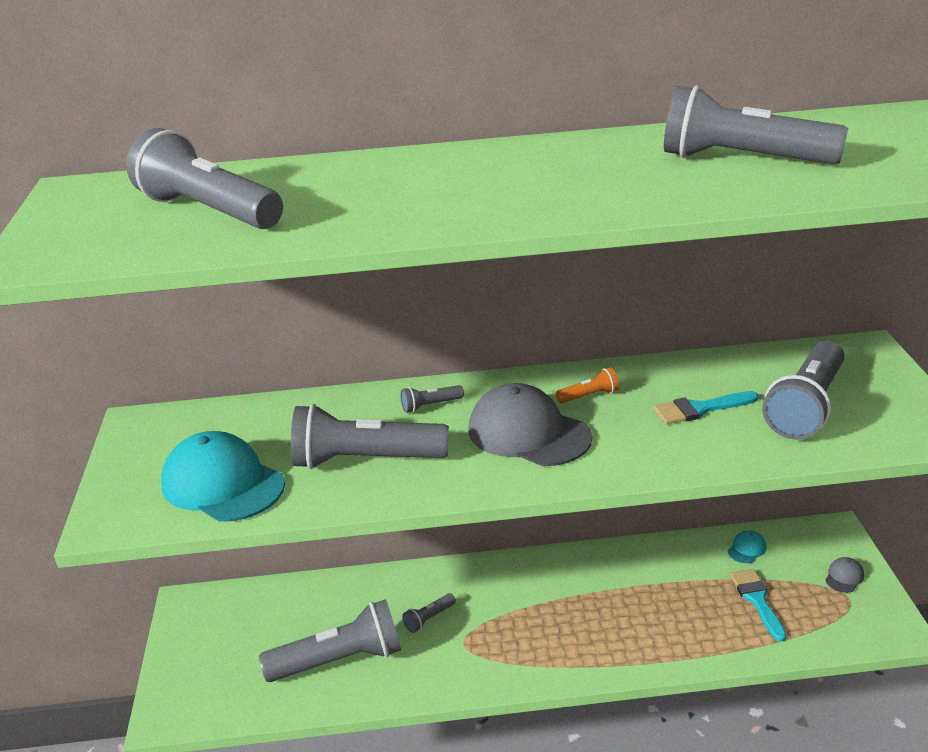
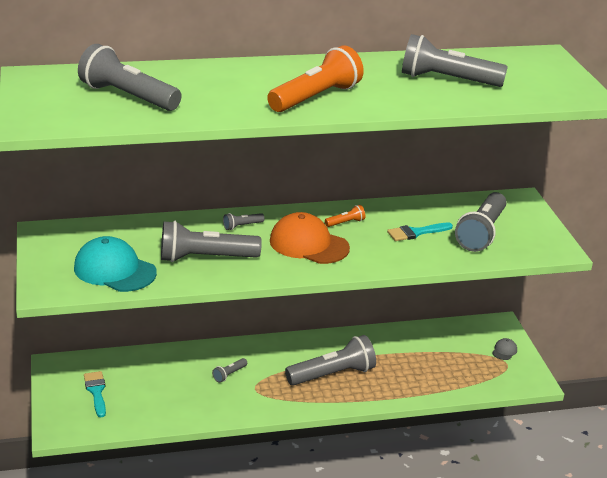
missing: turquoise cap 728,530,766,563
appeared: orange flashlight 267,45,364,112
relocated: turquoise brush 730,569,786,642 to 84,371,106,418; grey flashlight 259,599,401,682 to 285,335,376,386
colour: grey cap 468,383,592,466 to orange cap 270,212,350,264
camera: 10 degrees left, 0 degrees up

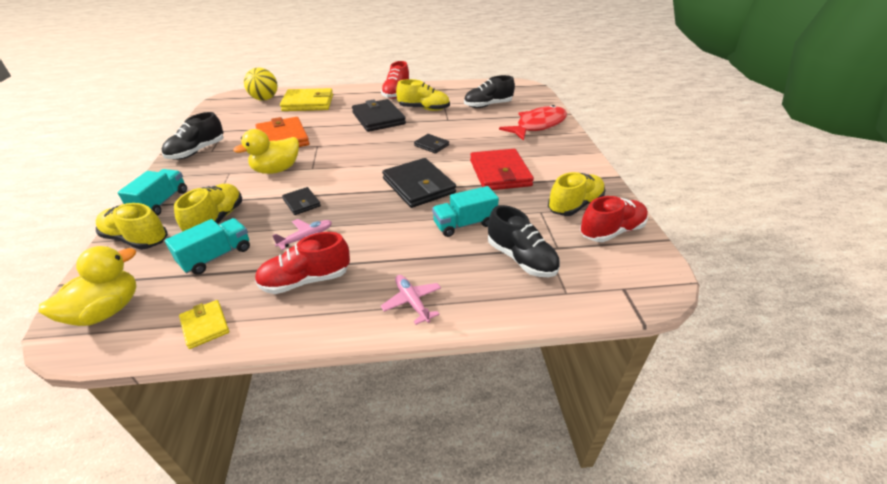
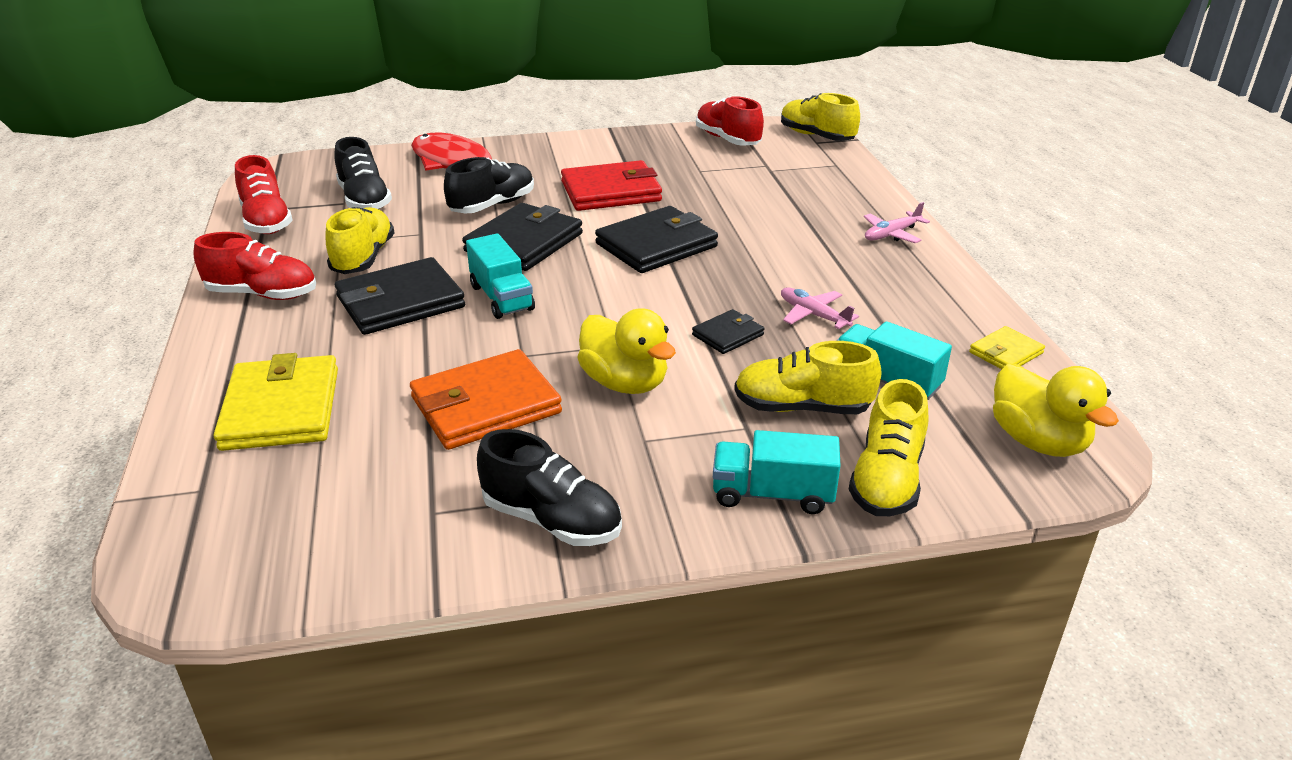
missing: yellow ball 244,68,277,101
relocated: red shoe 255,232,350,294 to 235,155,293,234; black shoe 488,205,560,277 to 444,157,534,213; turquoise truck 432,186,499,237 to 466,234,535,319; yellow shoe 548,172,605,216 to 781,93,860,141
spun: yellow duck 39,246,136,326 = 993,363,1119,457 150 degrees counterclockwise
size: black wallet 414,134,449,154 = 462,203,583,271 x1.96
camera: 95 degrees left, 5 degrees down

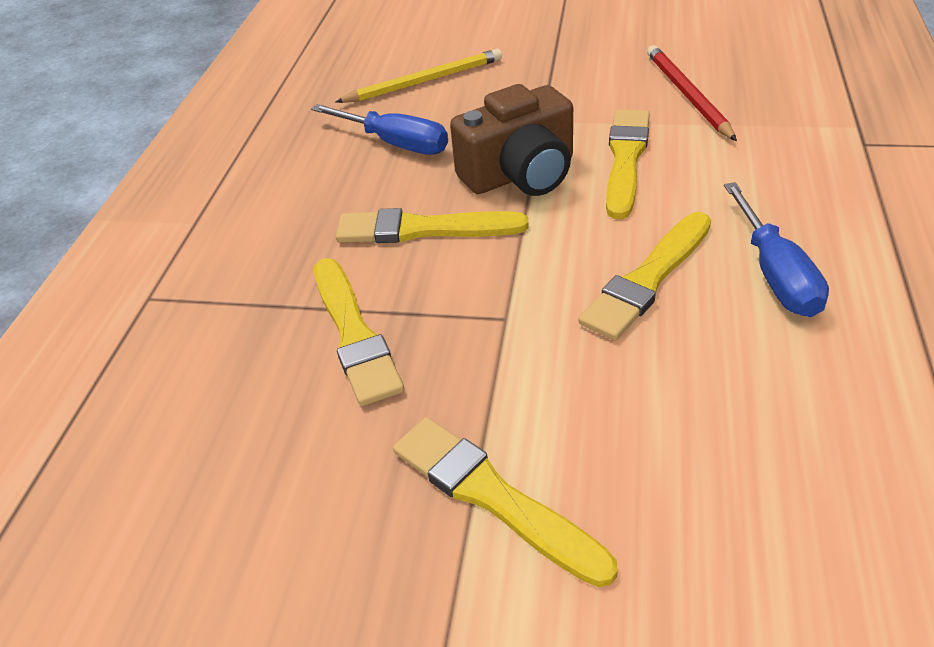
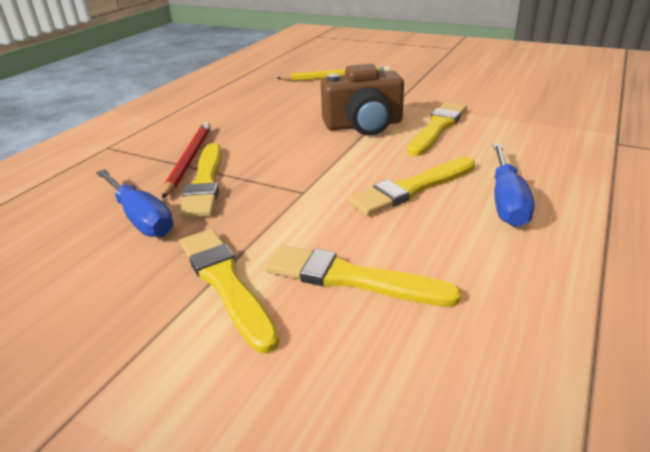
relocated: blue screwdriver 311,104,448,155 to 96,169,174,237; red pencil 647,45,737,141 to 162,122,211,199; yellow brush 336,208,528,243 to 265,245,462,307
camera: 15 degrees right, 10 degrees down

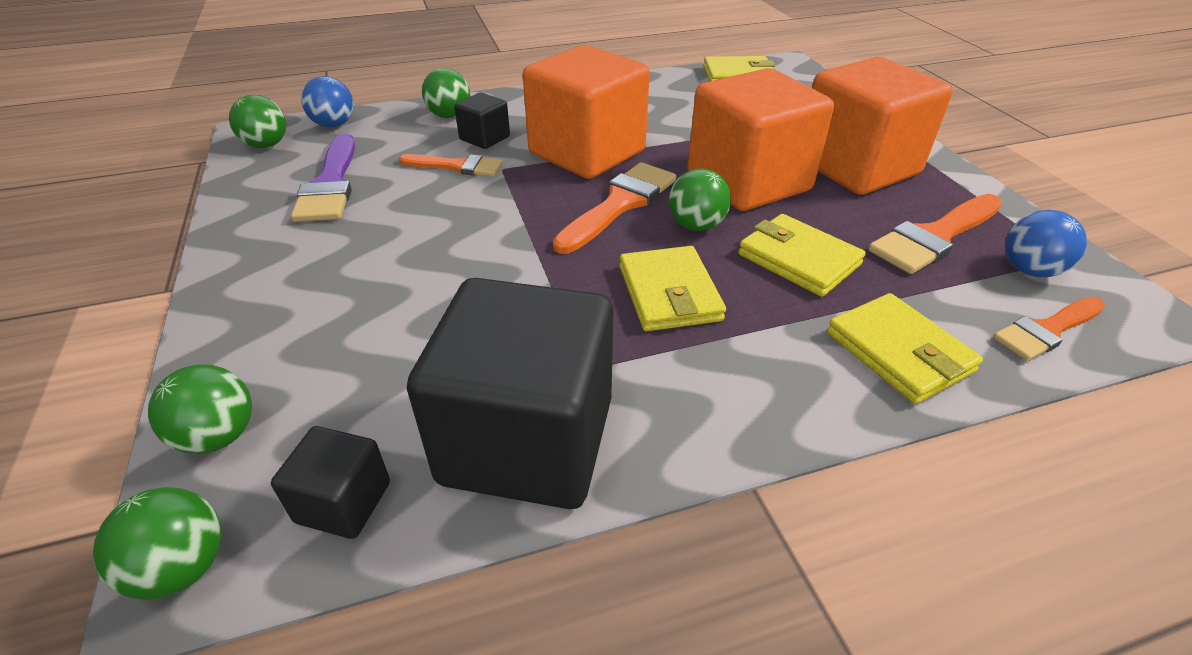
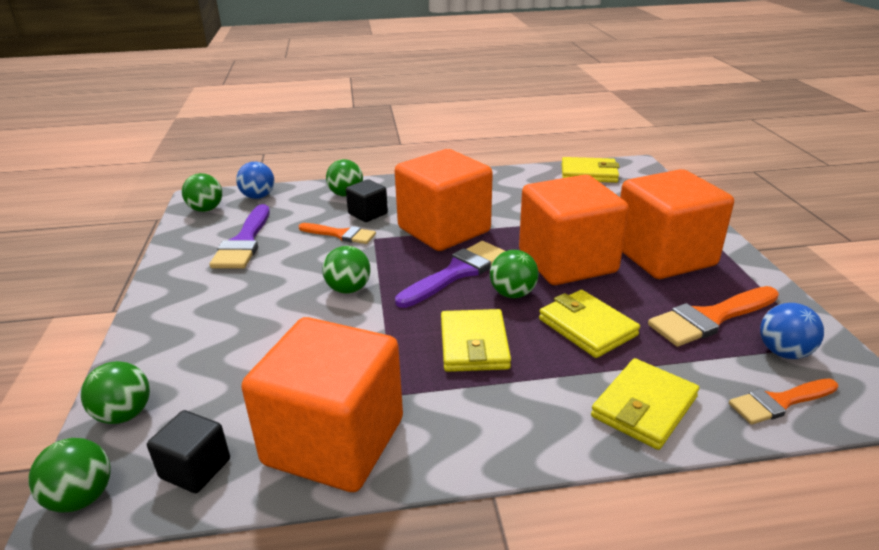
appeared: green ball 322,246,371,294
colour: black cube 407,278,613,509 to orange cube 241,317,403,492; orange brush 553,162,676,254 to purple brush 395,241,505,308
spun: yellow wallet 827,293,983,404 = 591,358,699,450 60 degrees clockwise
camera: 10 degrees right, 10 degrees down

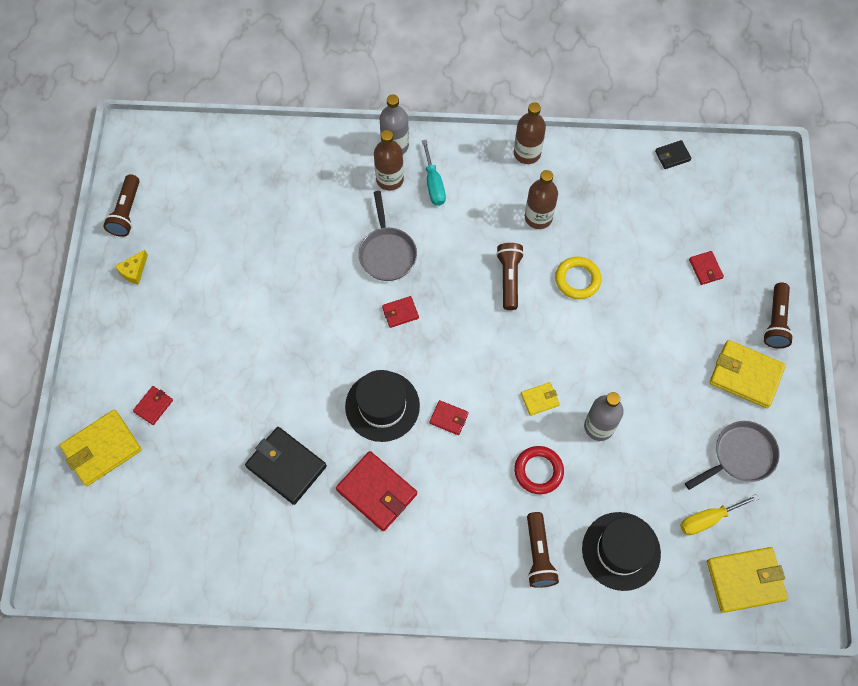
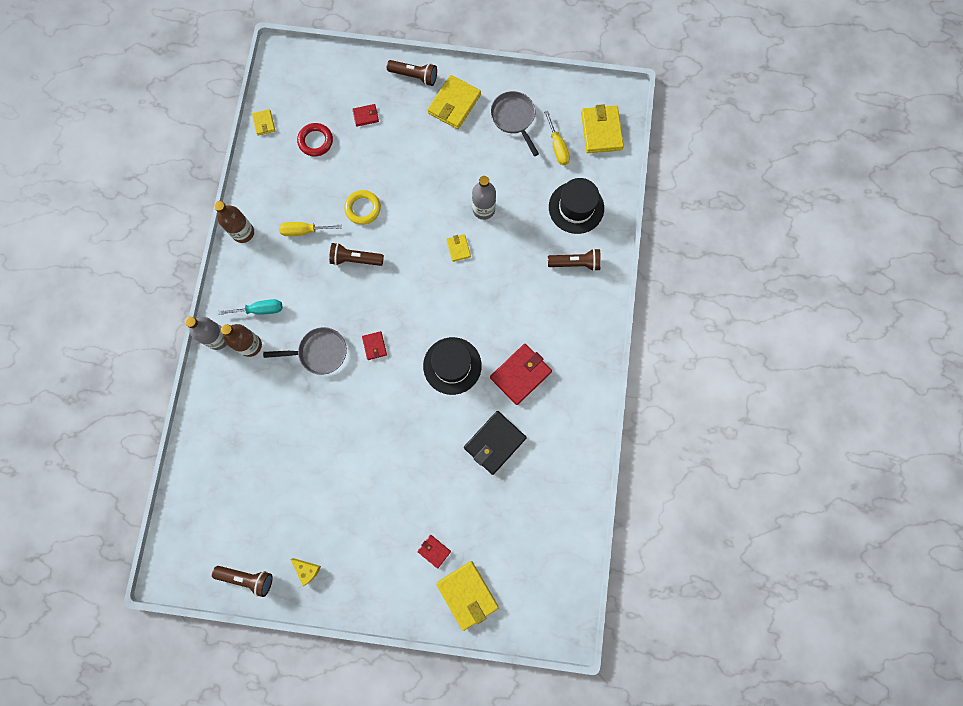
missing: red wallet 429,400,469,435
relocated: red ring 514,446,564,494 to 297,123,333,156
exchanged: brown bottle 525,170,558,229 to yellow screwdriver 279,222,342,236
colour: black wallet 655,140,692,169 to yellow wallet 252,109,275,136
camera: 85 degrees left, 10 degrees up

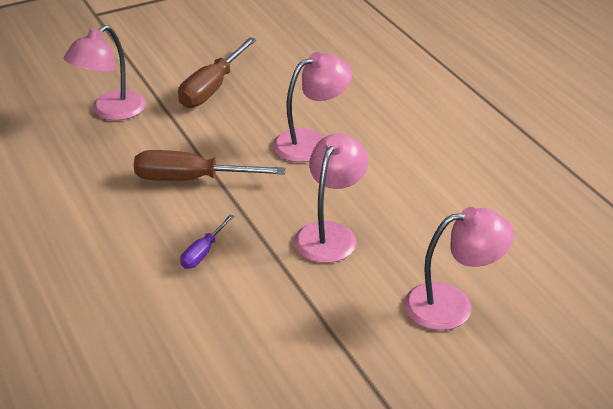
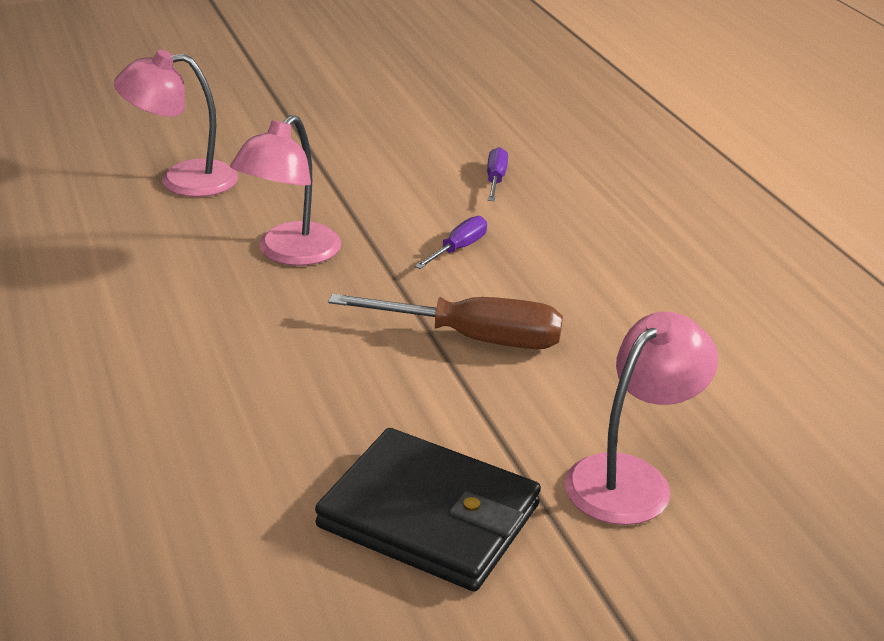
missing: pink lamp 272,52,352,162
appeared: purple screwdriver 487,147,508,201
exchanged: brown screwdriver 178,37,257,108 to black wallet 315,428,541,591
camera: 175 degrees left, 5 degrees down

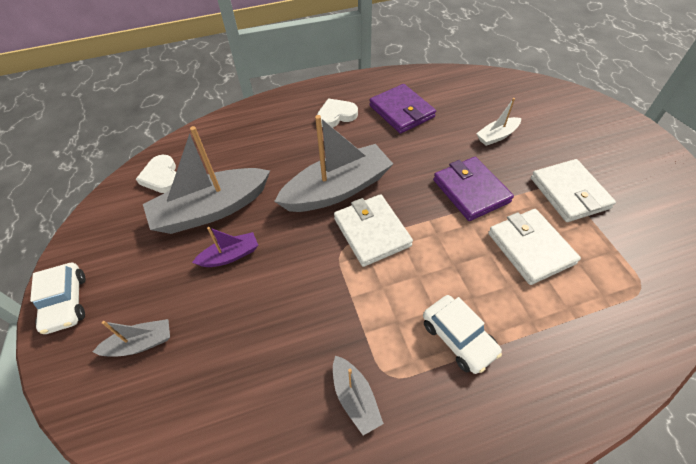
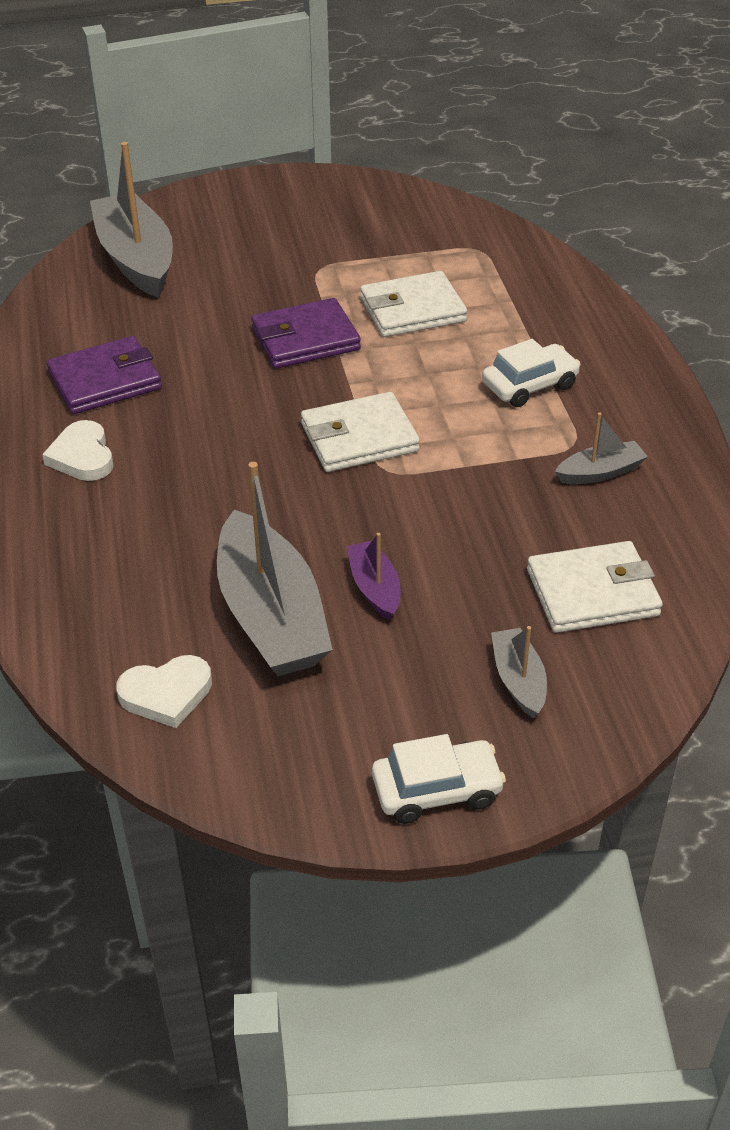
missing: white boat 476,98,521,146
relocated: grey boat 274,115,393,212 to 90,142,173,298; white wallet 531,159,616,222 to 527,541,663,633
camera: 85 degrees left, 10 degrees down

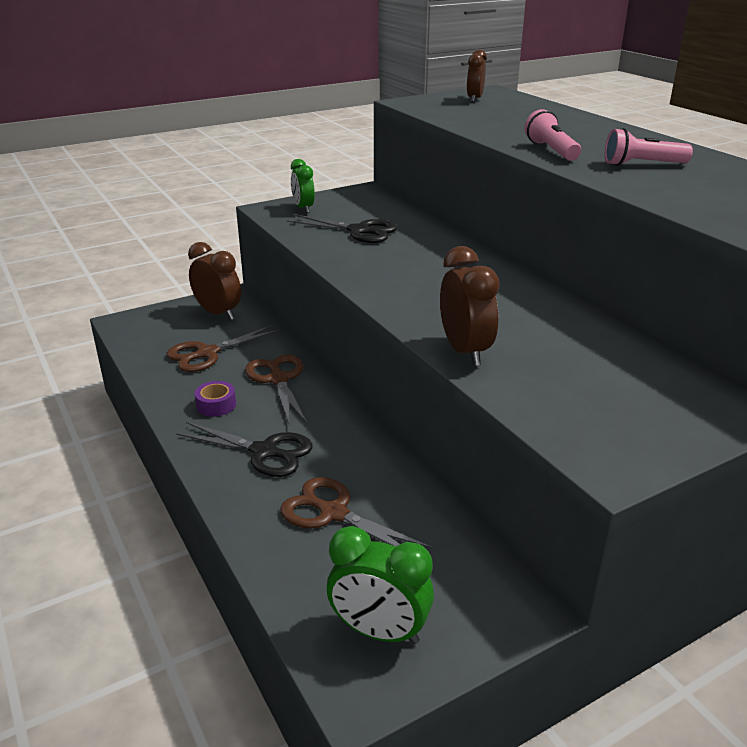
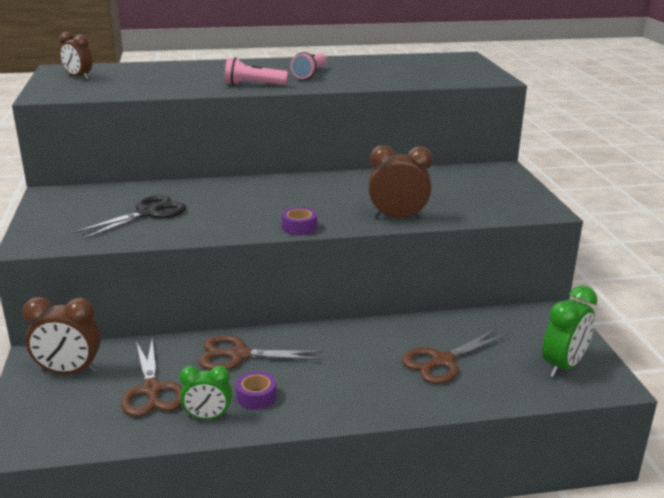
missing: black scissors 176,422,313,477
appeared: purple tape 282,207,317,235
relocated: green clock 291,159,315,213 to 179,366,232,420
spun: brown clock 188,242,241,320 = 22,297,101,374 150 degrees counterclockwise
camera: 70 degrees left, 5 degrees down

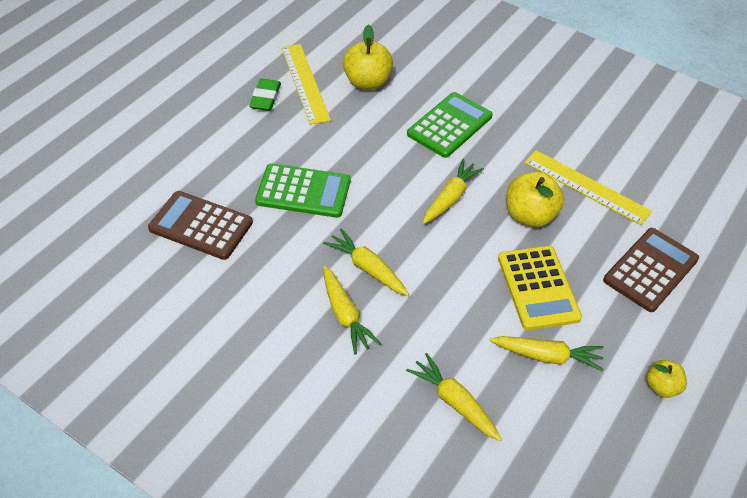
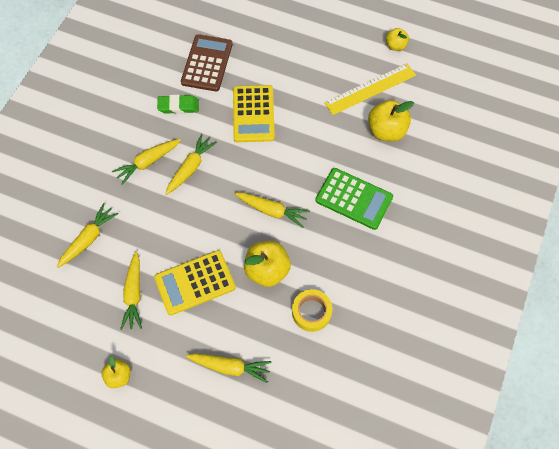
appeared: yellow apple 386,28,409,51
relocated: green eraser 249,79,281,111 to 157,95,199,114
exchanged: brown calculator 603,228,699,312 to yellow carrot 186,354,272,383; yellow ruler 524,150,652,225 to yellow tape 292,289,332,332
colour: green calculator 255,163,351,218 to yellow calculator 233,85,275,142
camera: 80 degrees right, 15 degrees up

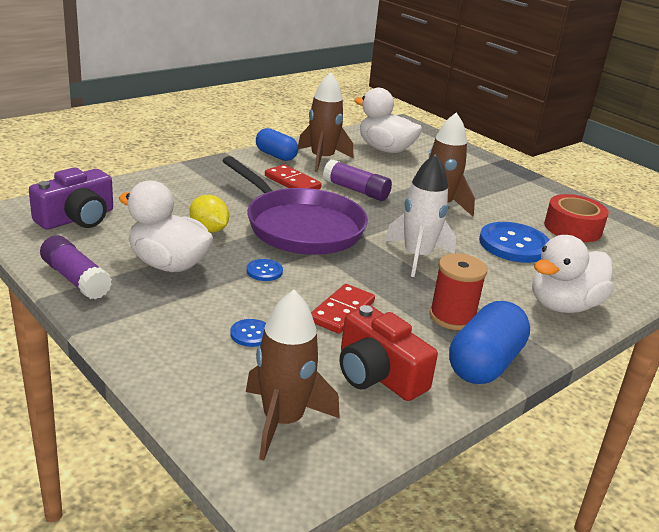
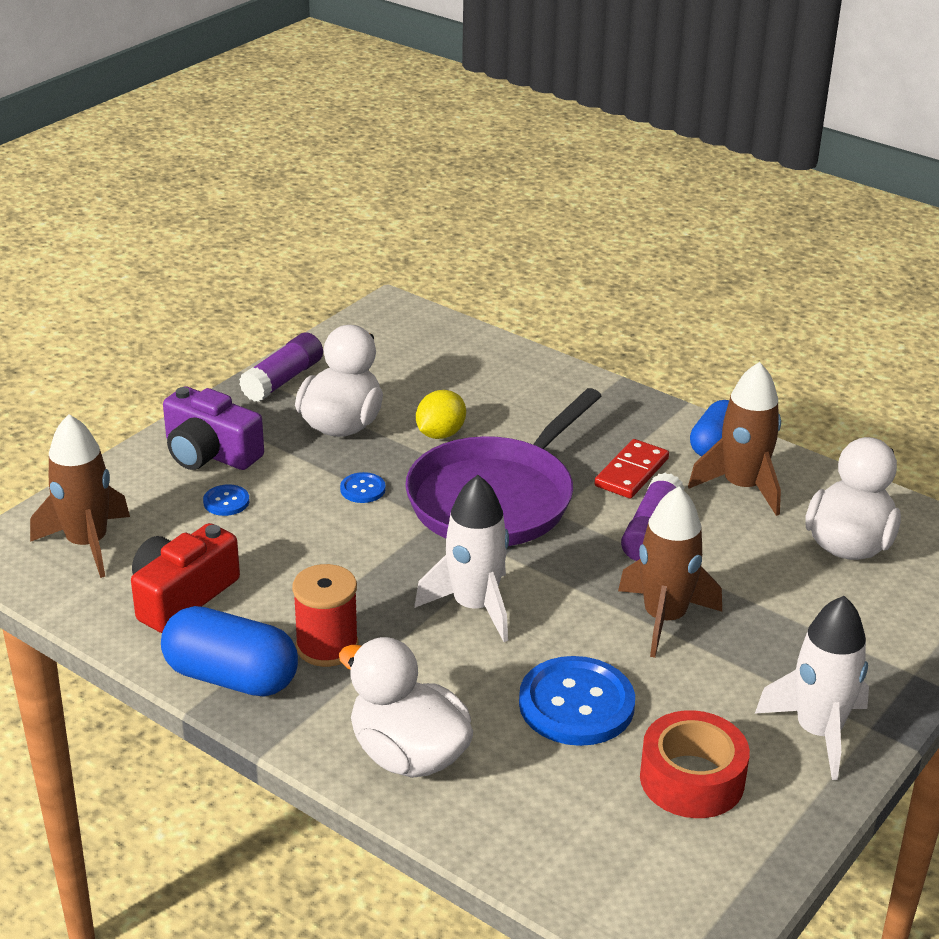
missing: red domino 311,284,375,334
appeared: white rocket 755,596,869,780
relocated: purple camera 29,167,113,230 to 163,386,264,470
camera: 80 degrees right, 5 degrees up

